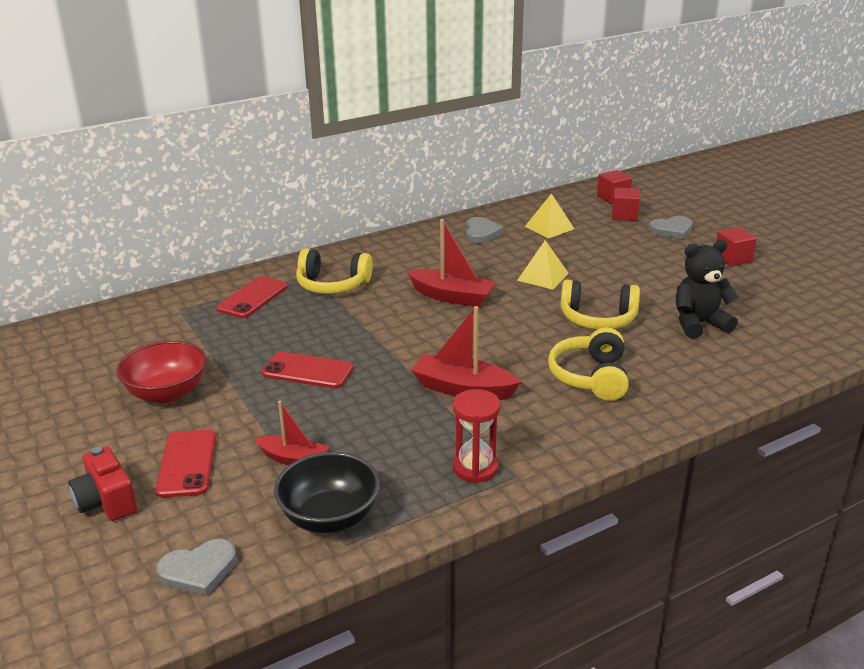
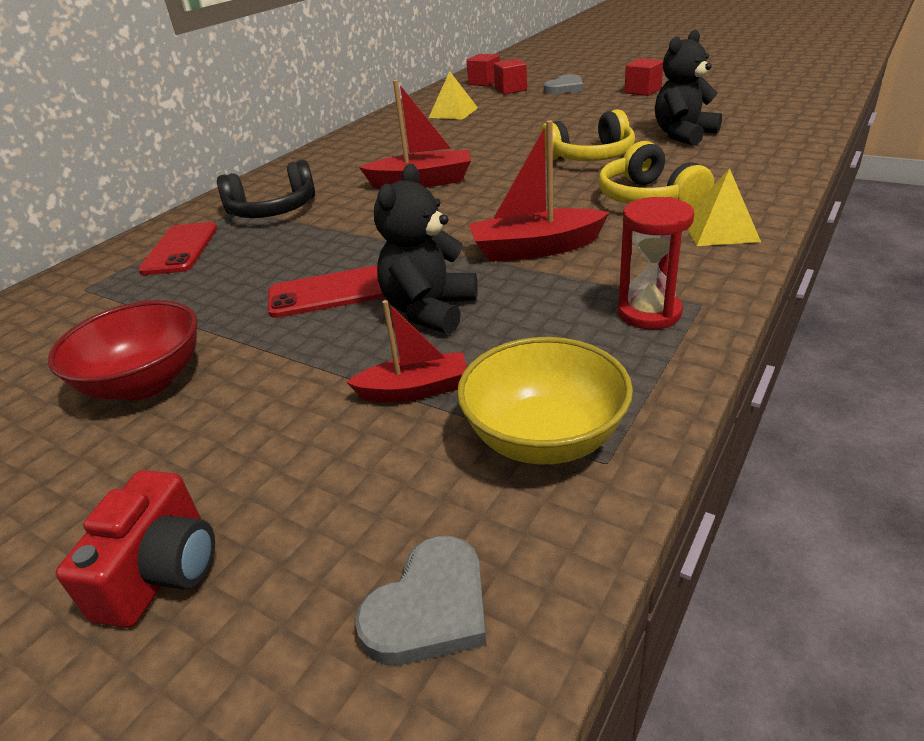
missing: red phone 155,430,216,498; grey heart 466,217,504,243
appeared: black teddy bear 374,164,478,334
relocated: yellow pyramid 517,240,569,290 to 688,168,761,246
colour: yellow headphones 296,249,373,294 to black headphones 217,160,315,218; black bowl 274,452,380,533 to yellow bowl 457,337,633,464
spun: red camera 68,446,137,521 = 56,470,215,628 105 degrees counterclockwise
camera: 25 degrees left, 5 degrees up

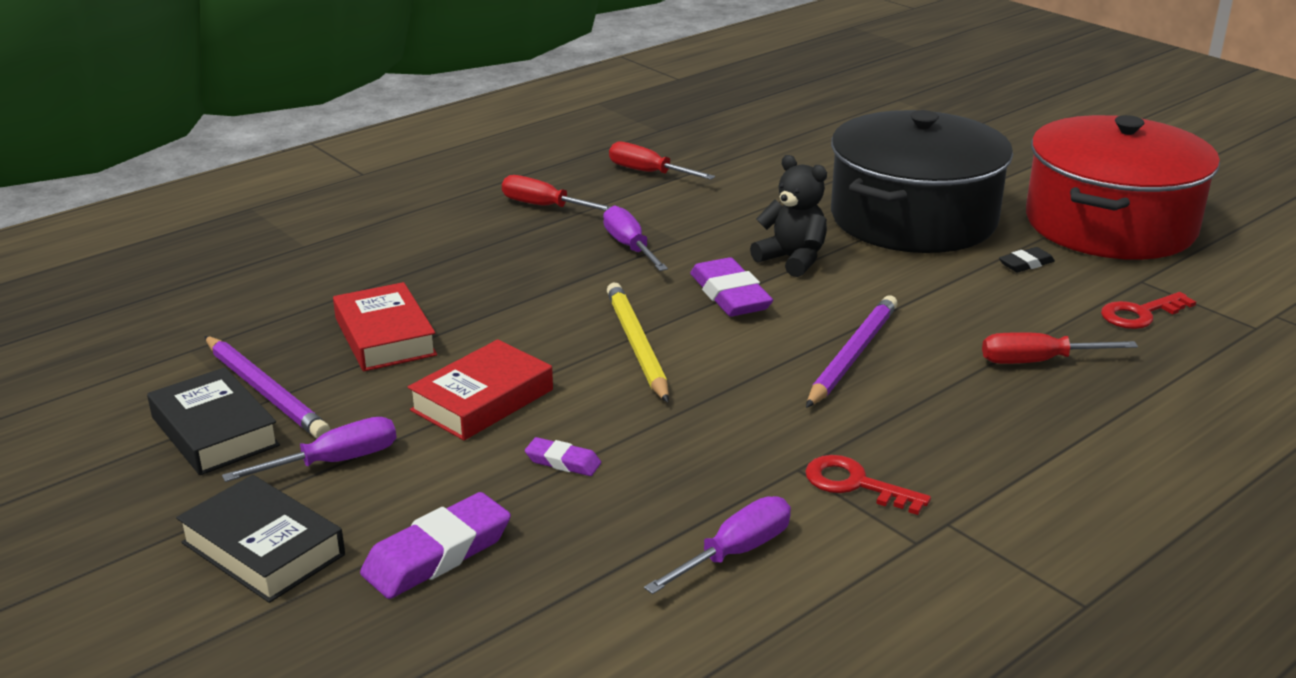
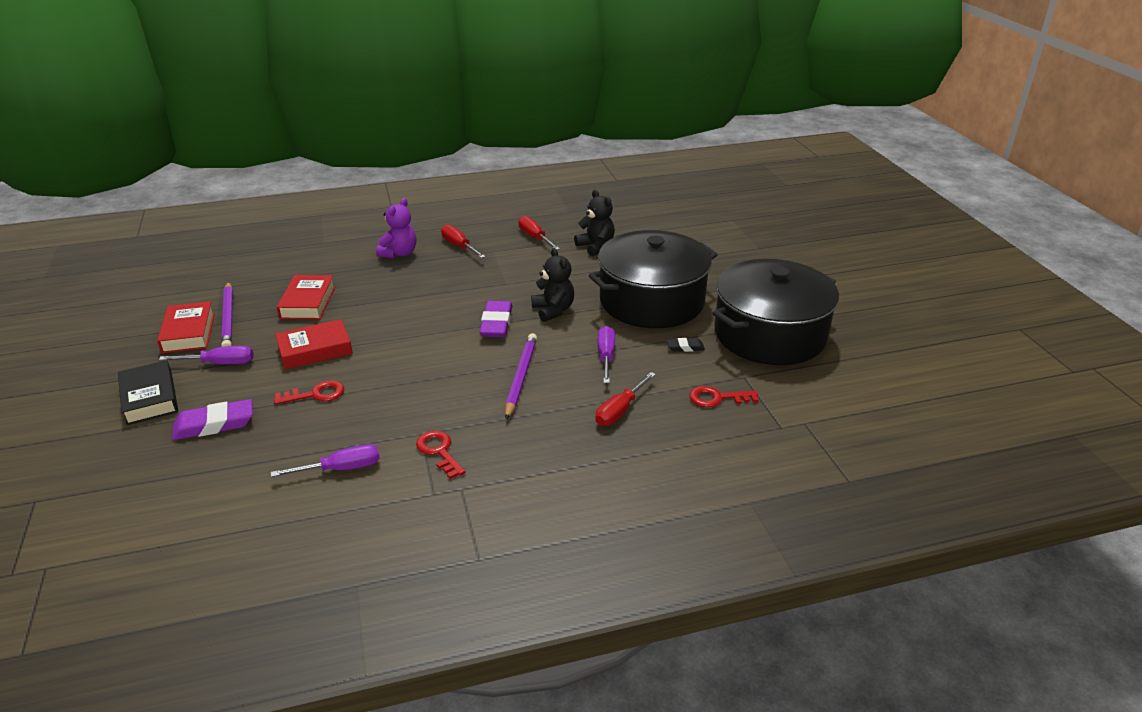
missing: yellow pencil 607,282,669,403
appeared: purple teddy bear 376,198,416,258; black teddy bear 574,190,615,256
relocated: purple screwdriver 603,205,668,271 to 598,326,615,383
exchanged: purple eraser 525,437,601,476 to red key 274,380,344,405
colour: black book 147,367,280,475 to red book 157,301,215,353; red pot 1026,115,1220,260 to black pot 713,259,839,365
spun: purple pencil 806,296,898,408 = 505,333,537,420 45 degrees counterclockwise; red screwdriver 982,332,1138,364 = 595,372,656,426 75 degrees counterclockwise
camera: 25 degrees right, 5 degrees up

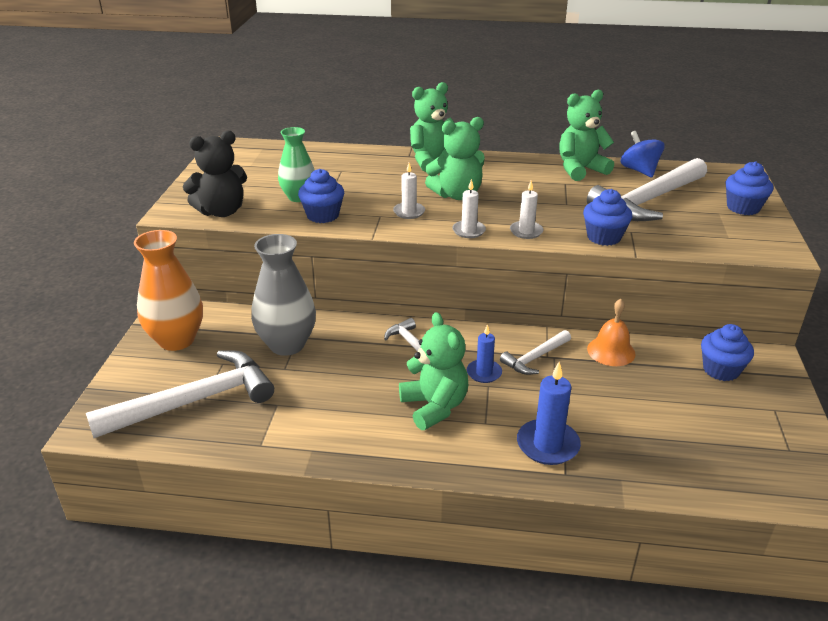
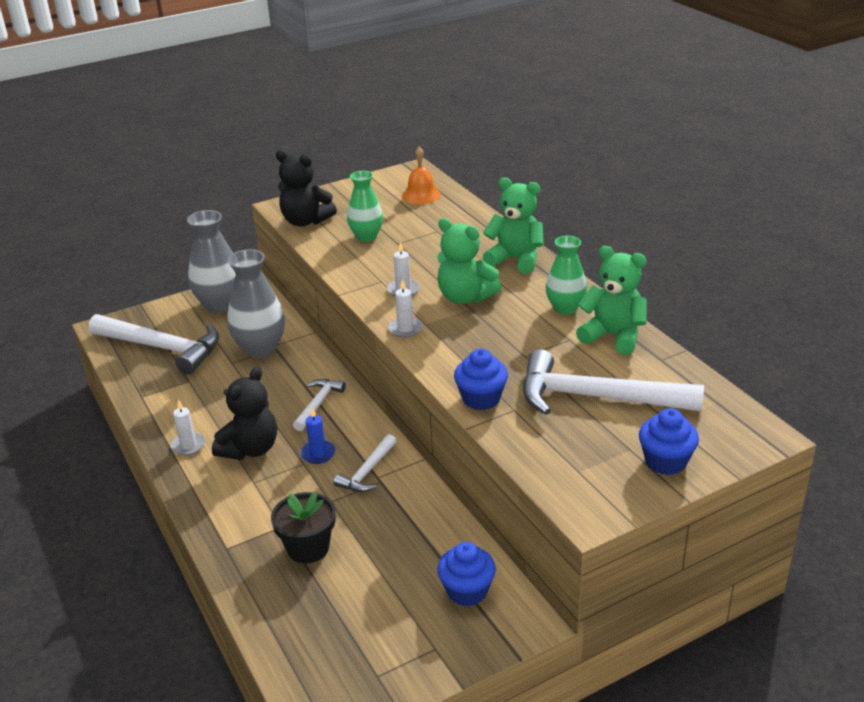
missing: blue cupcake 298,169,344,223; blue candle 517,362,581,465; blue spinning top 620,131,664,177
appeared: black flower pot 271,491,336,564; green vase 545,236,587,315
relocated: white candle 510,181,544,239 to 171,399,206,455; orange bell 587,299,636,366 to 402,147,441,204
colour: orange vase 134,230,203,351 to grey vase 187,210,236,313; green teddy bear 399,312,468,430 to black teddy bear 212,367,277,460
spun: white hammer 500,330,571,375 = 333,434,396,492 75 degrees counterclockwise
camera: 55 degrees right, 0 degrees up

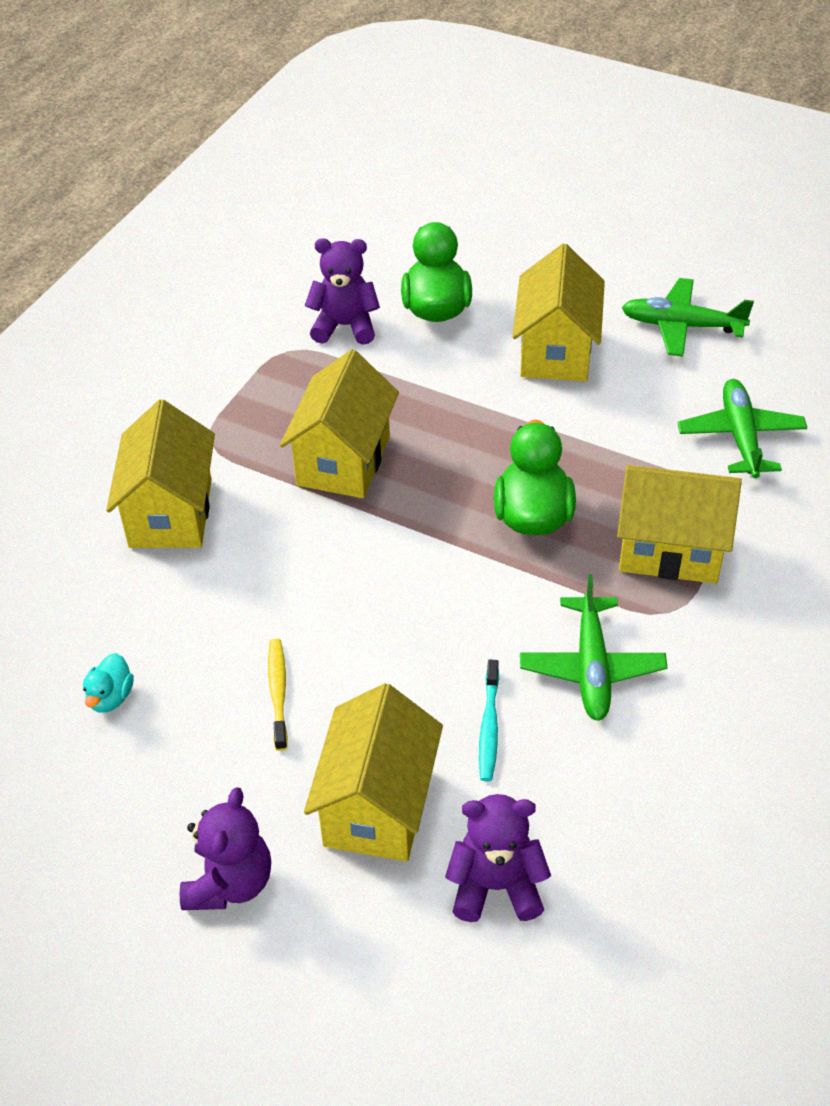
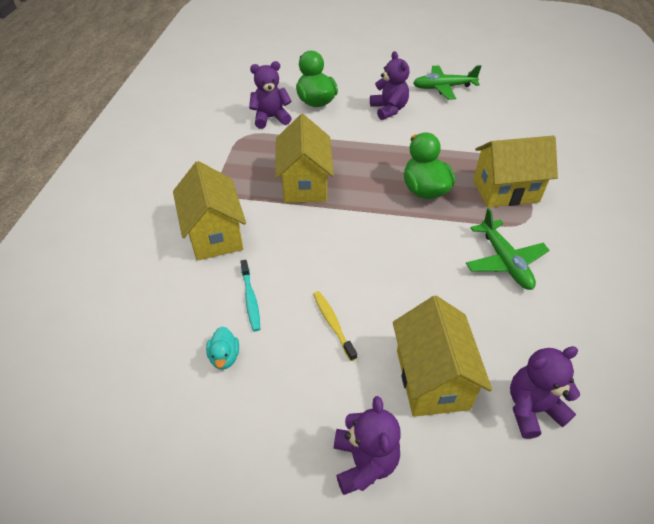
missing: green plane 678,379,807,478
relocated: turquoise toothbrush 479,660,499,781 to 240,260,260,331
exchanged: yellow house 512,244,605,382 to purple teddy bear 370,51,409,120
camera: 20 degrees left, 0 degrees up

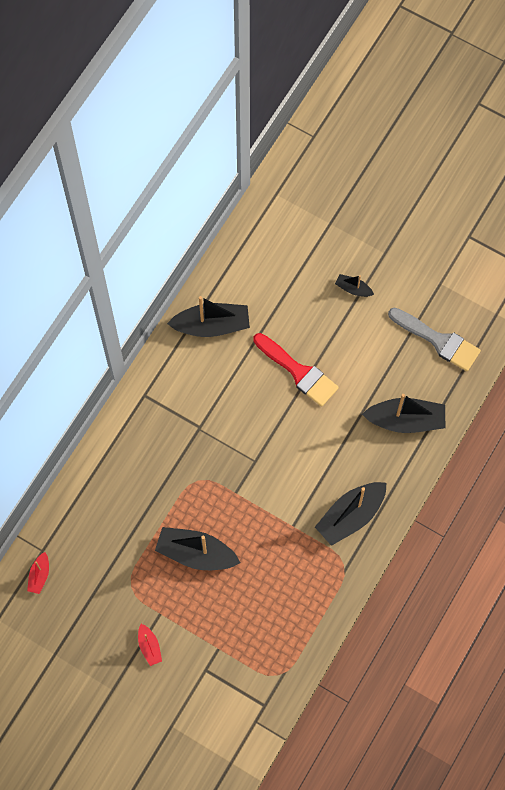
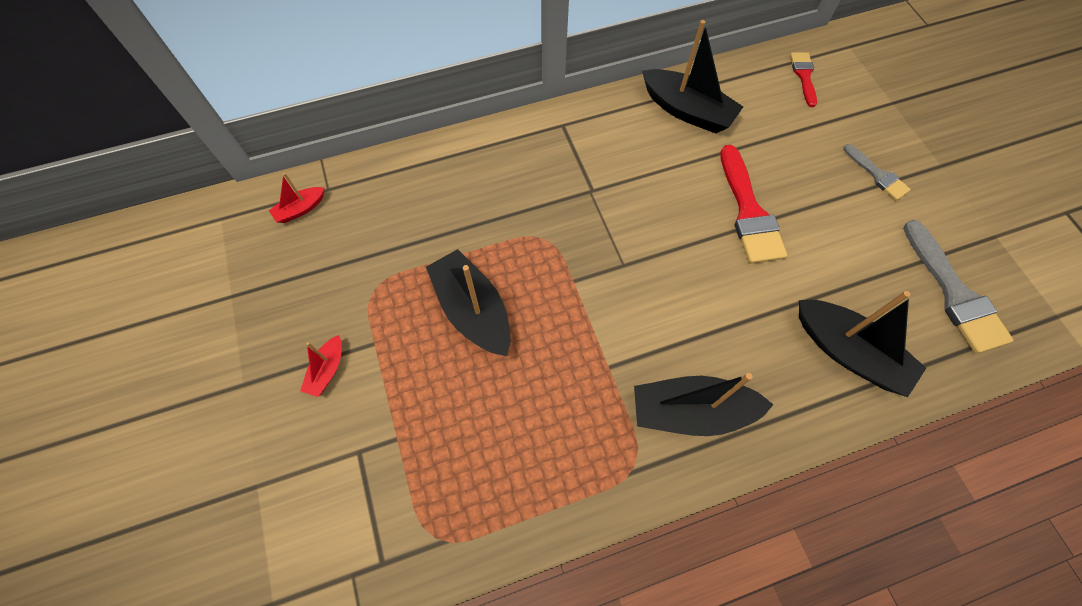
appeared: red brush 790,52,817,107
exchanged: black boat 335,274,374,297 to grey brush 843,144,911,200
camera: 40 degrees right, 5 degrees down

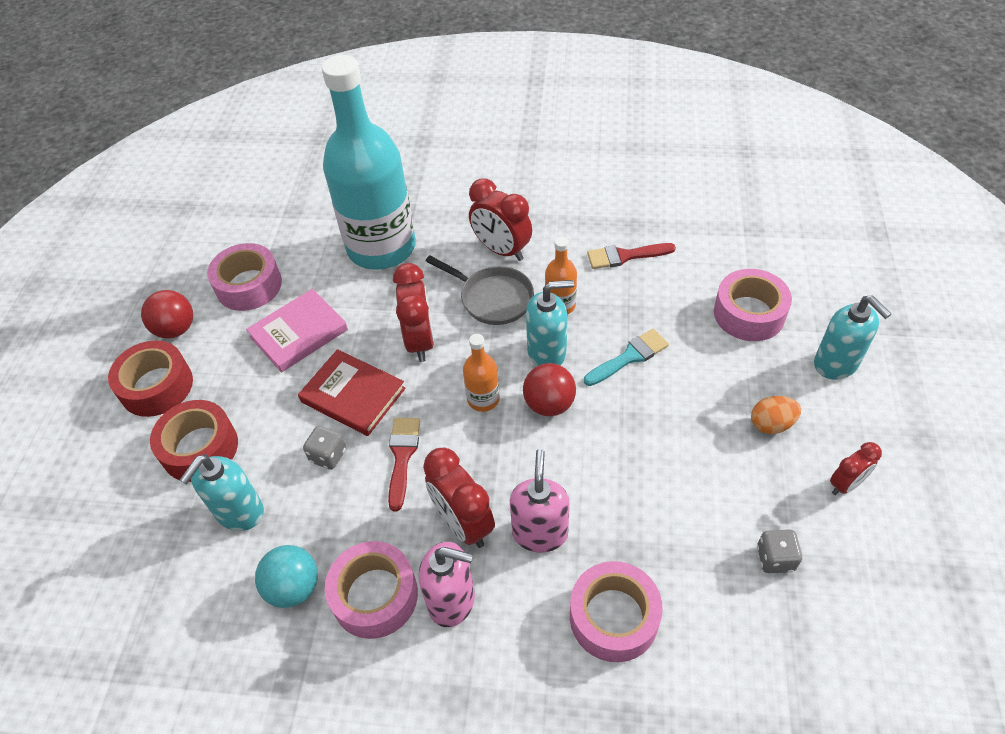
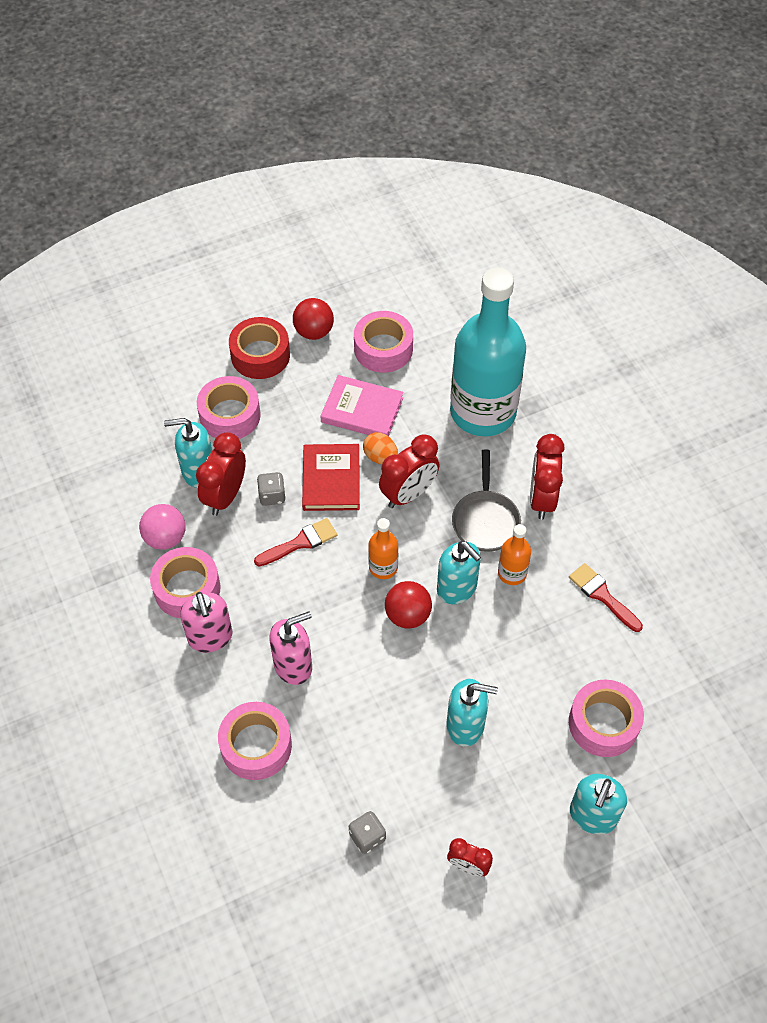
missing: turquoise brush 584,329,669,386
appeared: turquoise soap dispenser 447,679,498,746
relocated: red clock 423,448,495,548 to 196,432,246,516; orange egg 751,396,801,434 to 363,432,398,465
colour: turquoise ball 255,545,318,608 to pink ball 139,504,186,550; red tape 150,400,238,482 to pink tape 197,376,261,439
camera: 55 degrees right, 5 degrees up

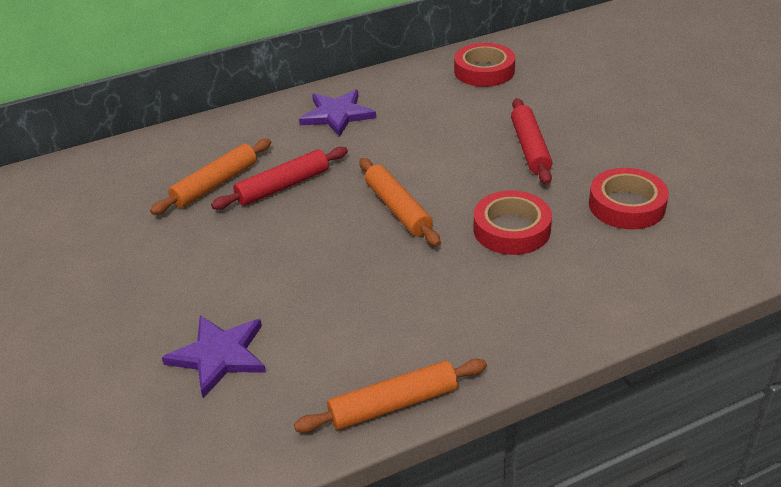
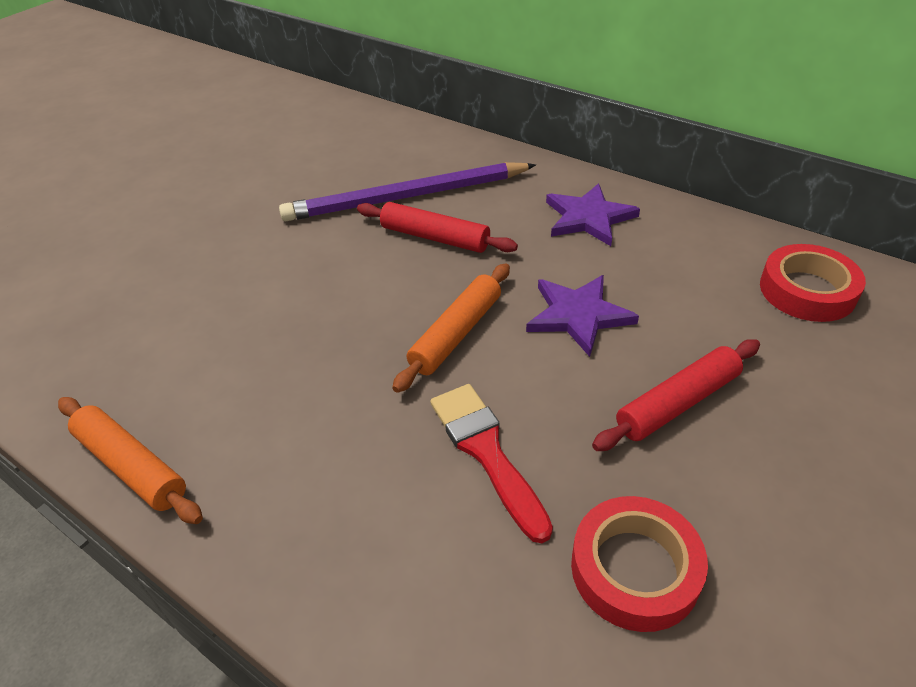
relocated: purple star 162,315,266,398 to 526,275,639,357
exchanged: orange rolling pin 150,139,271,215 to purple pencil 279,162,536,221; red tape 474,190,552,255 to red brush 430,384,553,543
camera: 60 degrees right, 5 degrees up

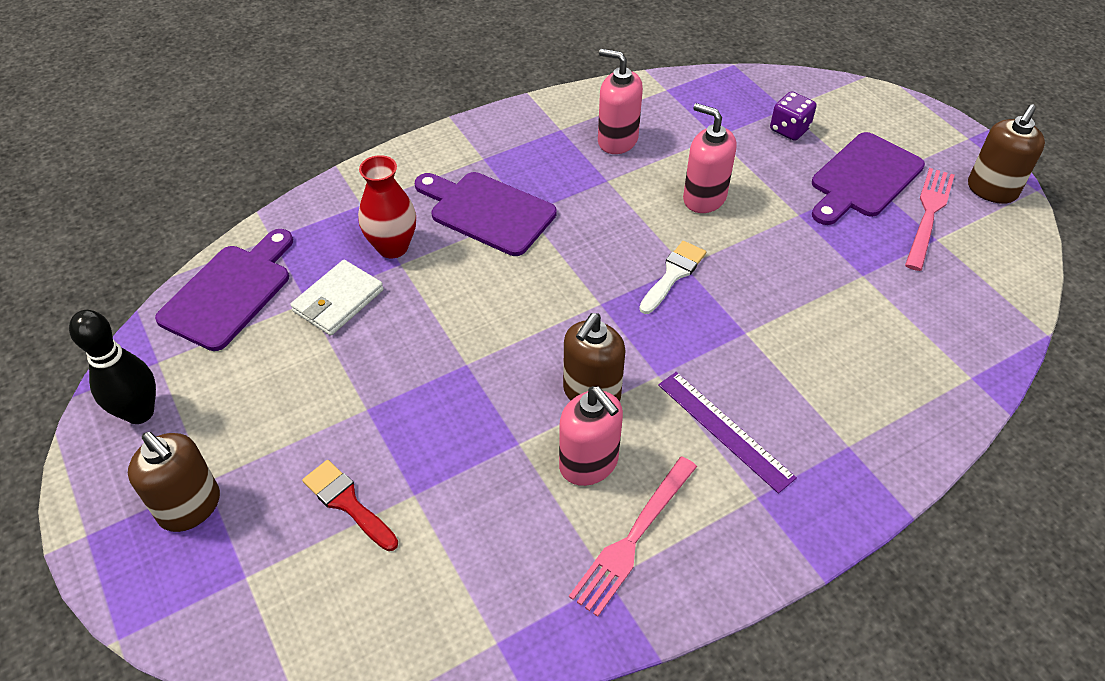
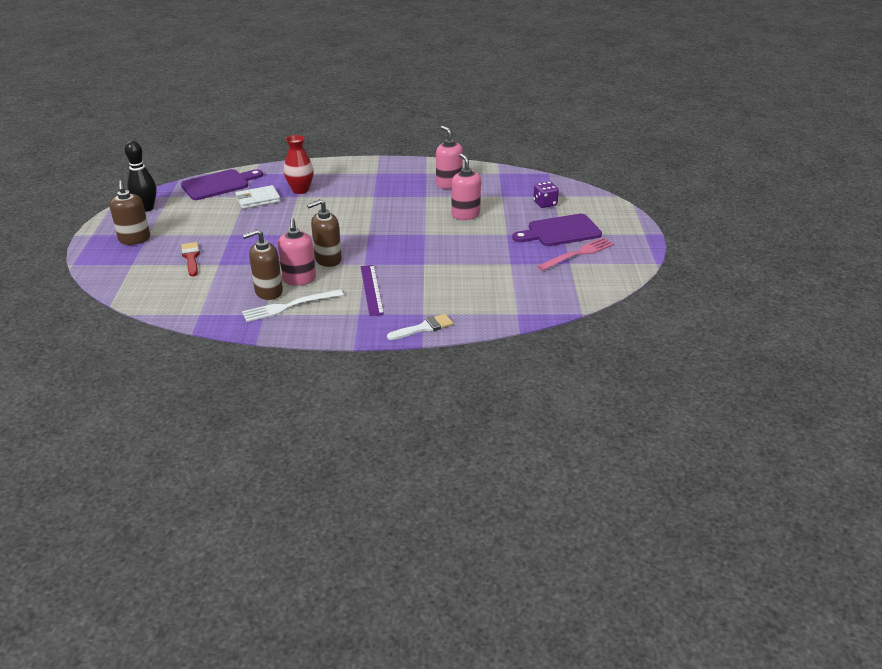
missing: purple cutting board 415,172,557,256
relocated: brown soap dispenser 968,104,1045,204 to 243,229,283,300; white brush 639,241,706,314 to 387,314,453,340
colour: pink fork 569,457,697,617 to white fork 242,289,343,322
camera: 30 degrees right, 15 degrees down

